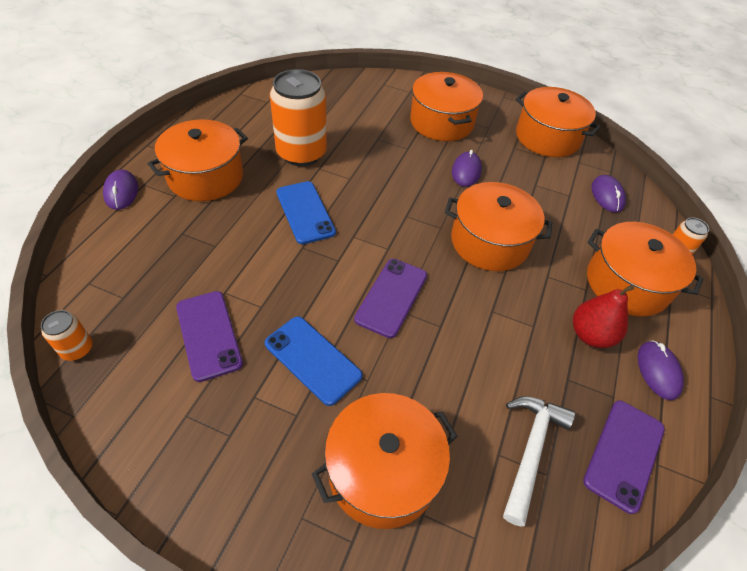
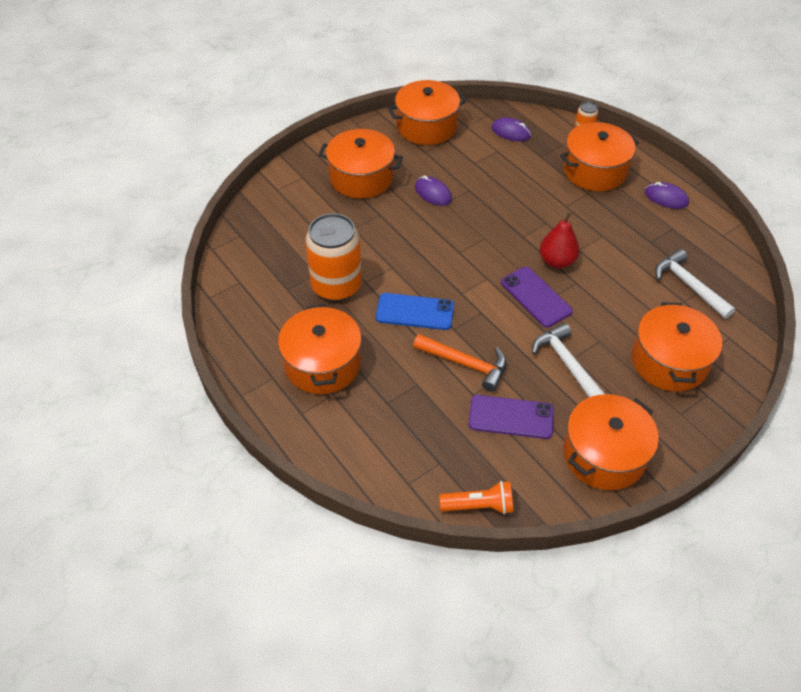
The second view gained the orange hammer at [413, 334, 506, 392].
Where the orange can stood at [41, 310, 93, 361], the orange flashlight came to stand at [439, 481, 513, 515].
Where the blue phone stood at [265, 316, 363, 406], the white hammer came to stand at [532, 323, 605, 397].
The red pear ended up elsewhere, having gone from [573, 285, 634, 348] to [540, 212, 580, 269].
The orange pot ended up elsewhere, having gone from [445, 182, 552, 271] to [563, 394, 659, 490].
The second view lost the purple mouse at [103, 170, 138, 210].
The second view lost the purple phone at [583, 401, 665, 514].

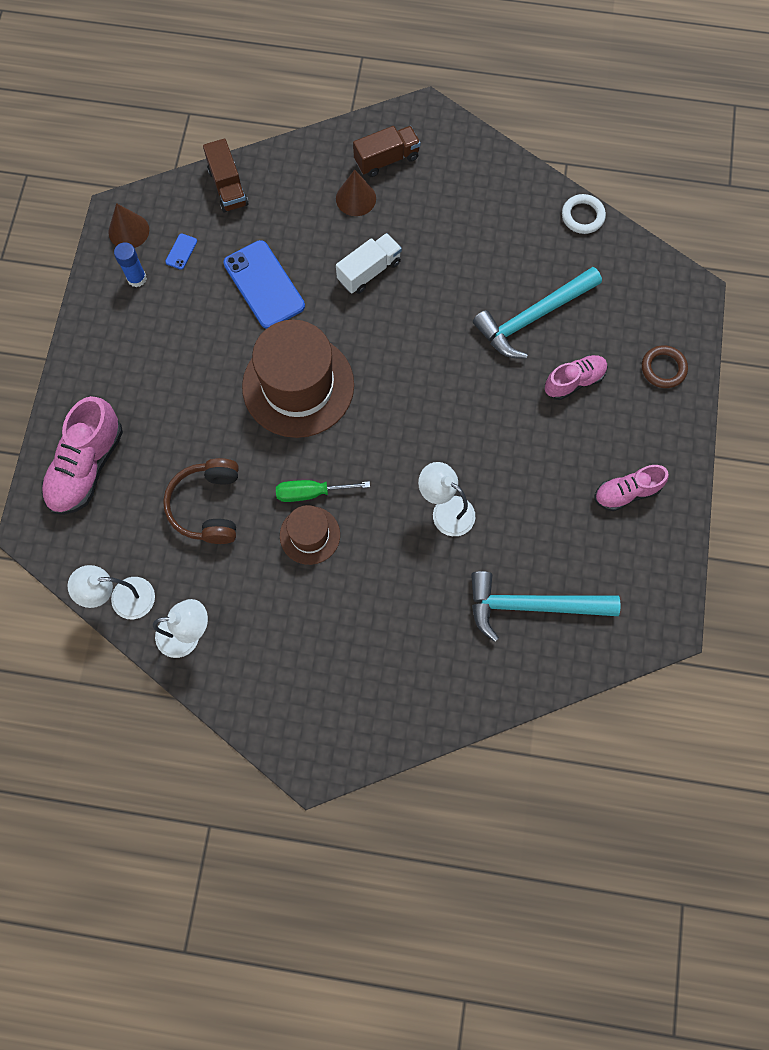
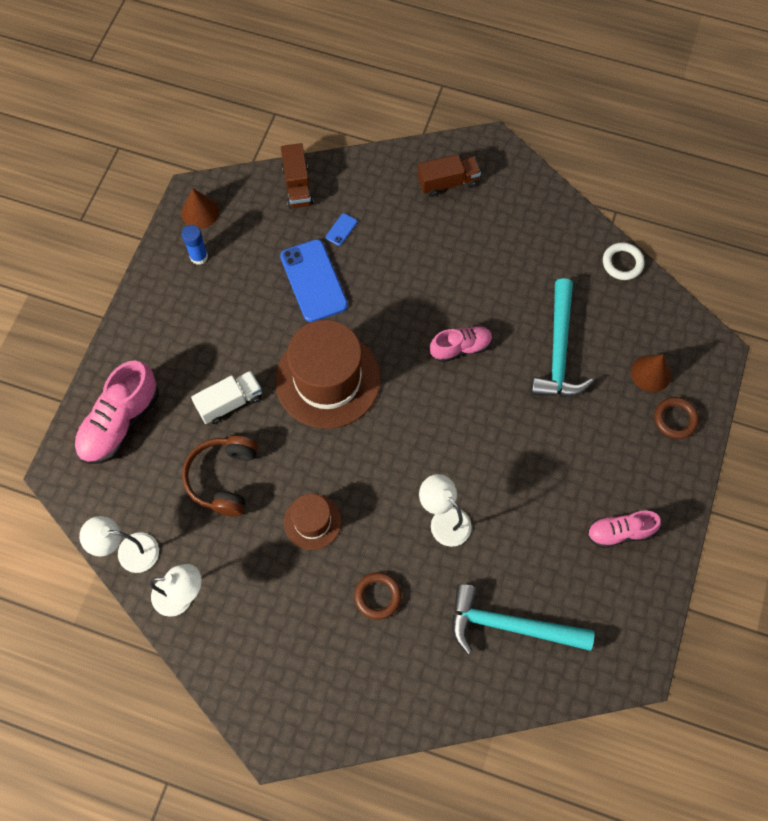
The white truck ended up elsewhere, having gone from [336, 233, 402, 294] to [191, 371, 262, 424].
The blue phone ended up elsewhere, having gone from [165, 234, 197, 270] to [326, 213, 357, 246].
The second view gained the brown ring at [354, 572, 402, 620].
The pink shoe ended up elsewhere, having gone from [545, 355, 608, 400] to [430, 326, 493, 362].
The turquoise hammer at [473, 267, 602, 359] ended up facing another way, 60 degrees counterclockwise from before.
The brown cone ended up elsewhere, having gone from [336, 169, 376, 216] to [631, 354, 671, 392].
The second view lost the green screwdriver at [276, 480, 370, 502].

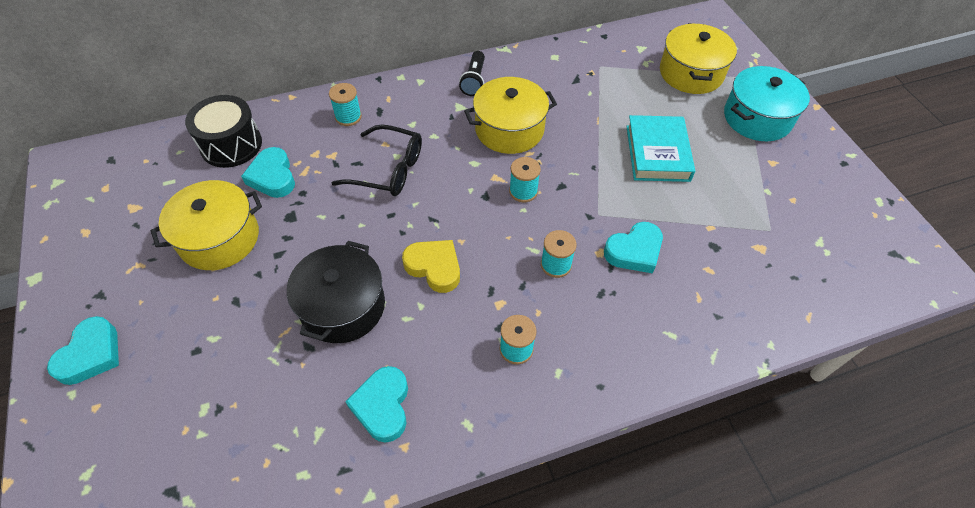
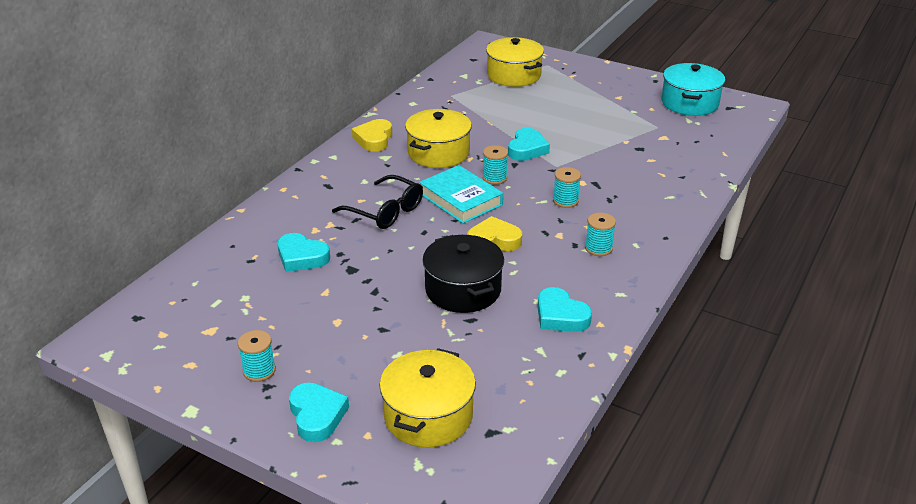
The turquoise spool ended up elsewhere, having gone from [329, 83, 362, 126] to [238, 330, 276, 382].
The black glasses at [332, 125, 422, 196] ended up facing another way, 60 degrees clockwise from before.
Where the black flashlight stood at [459, 51, 485, 96], the yellow heart came to stand at [352, 119, 392, 152].
The yellow pot ended up elsewhere, having gone from [151, 180, 262, 270] to [380, 348, 476, 447].
The turquoise book ended up elsewhere, having gone from [626, 115, 695, 182] to [419, 165, 503, 224].
The turquoise heart ended up elsewhere, having gone from [604, 222, 663, 274] to [508, 128, 550, 161].
The turquoise pot ended up elsewhere, having gone from [724, 66, 810, 141] to [661, 63, 725, 116].
The second view lost the black drum at [185, 95, 262, 168].

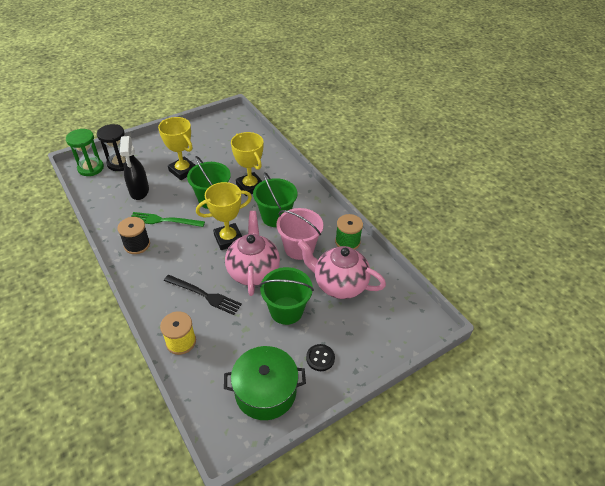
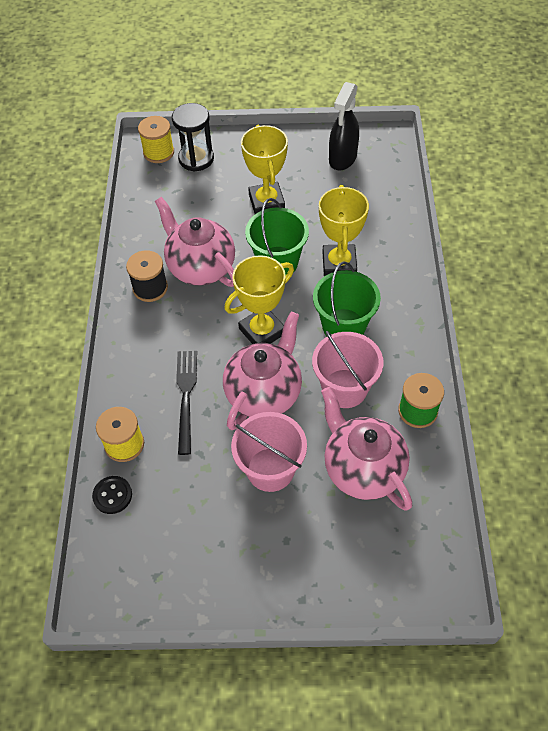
The black button ended up elsewhere, having gone from [306, 344, 335, 371] to [92, 476, 132, 514].
Where the green hourglass stood at [66, 129, 104, 176], the yellow spool came to stand at [138, 116, 174, 163].
Where the green fork stood at [131, 212, 205, 227], the pink teapot came to stand at [155, 197, 235, 287].
The black fork at [164, 275, 242, 315] ended up facing another way, 150 degrees counterclockwise from before.
The yellow trophy at [196, 182, 252, 250] ended up facing another way, 45 degrees counterclockwise from before.
What was the green bucket at [260, 267, 314, 325] turned into the pink bucket at [231, 412, 307, 492].
The black spray bottle ended up elsewhere, having gone from [120, 136, 149, 200] to [329, 82, 359, 171].
The second view lost the green pot at [224, 346, 306, 420].

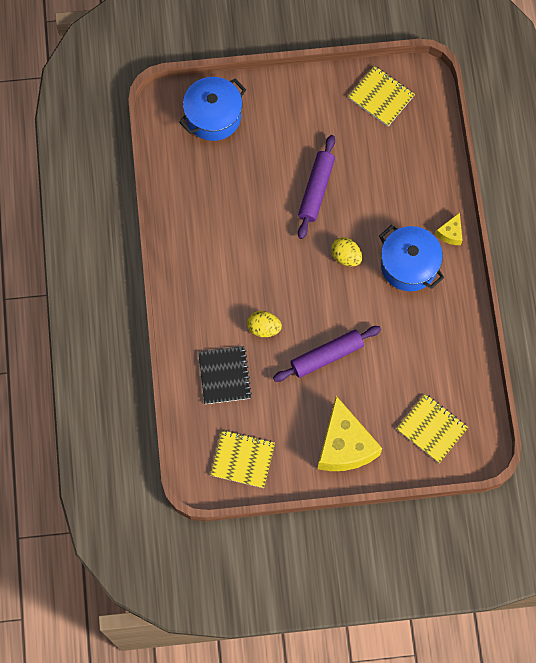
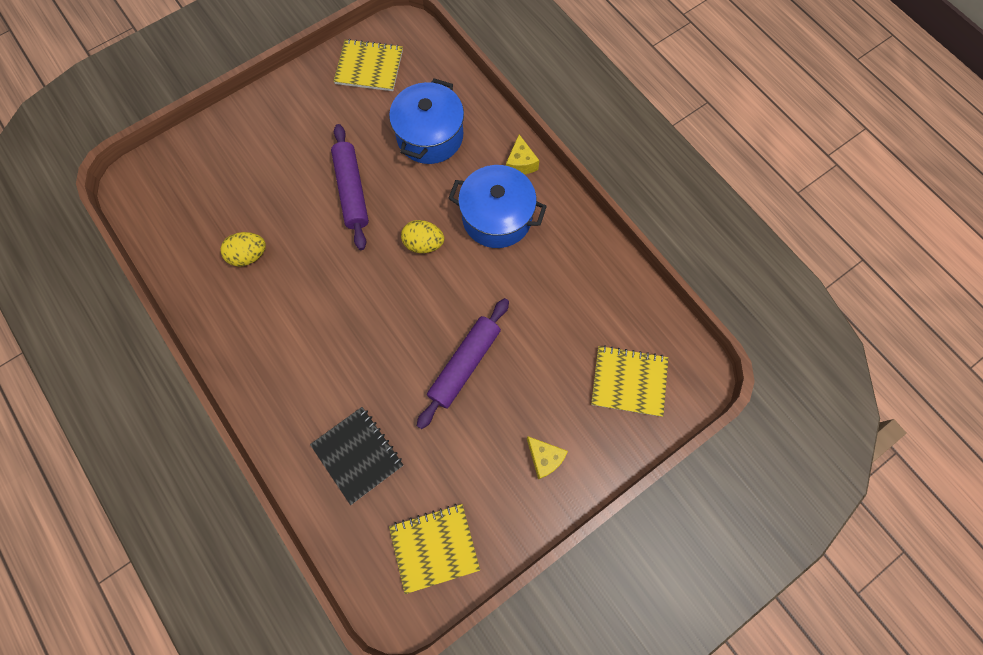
The yellow egg ended up elsewhere, having gone from [247, 311, 282, 337] to [221, 232, 266, 267].
The blue pot ended up elsewhere, having gone from [179, 77, 246, 141] to [389, 78, 464, 164].
The size of the yellow cheese at [318, 396, 382, 471] changed by a factor of 0.45.

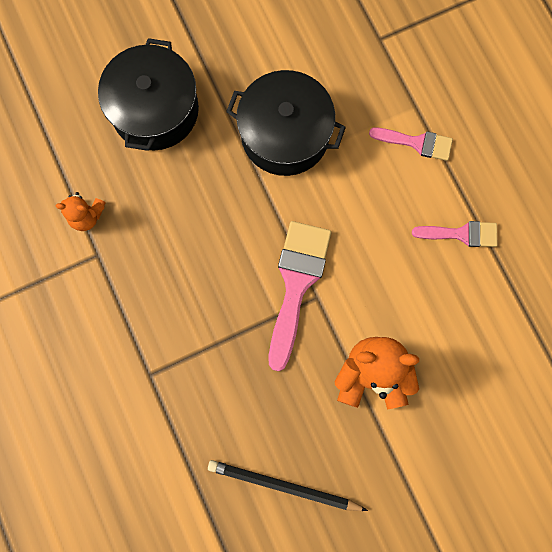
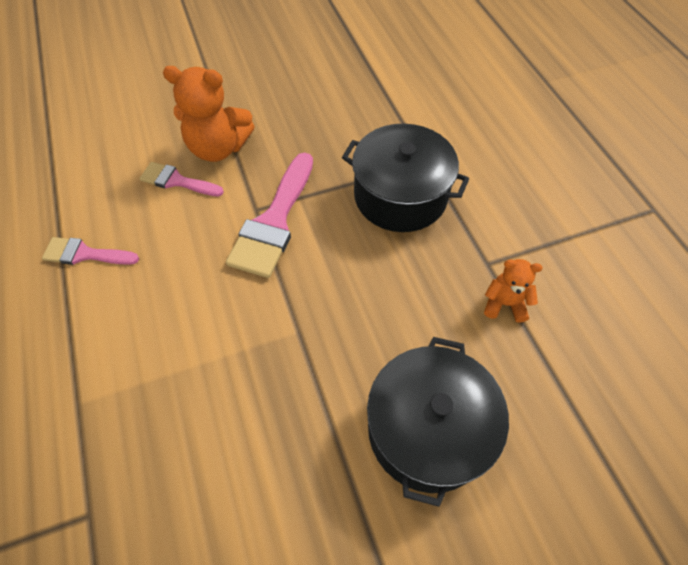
The pink brush ended up elsewhere, having gone from [369, 127, 453, 161] to [139, 162, 224, 196].
The black pot ended up elsewhere, having gone from [226, 70, 346, 176] to [342, 124, 469, 232].
The second view lost the black pencil at [208, 460, 368, 511].

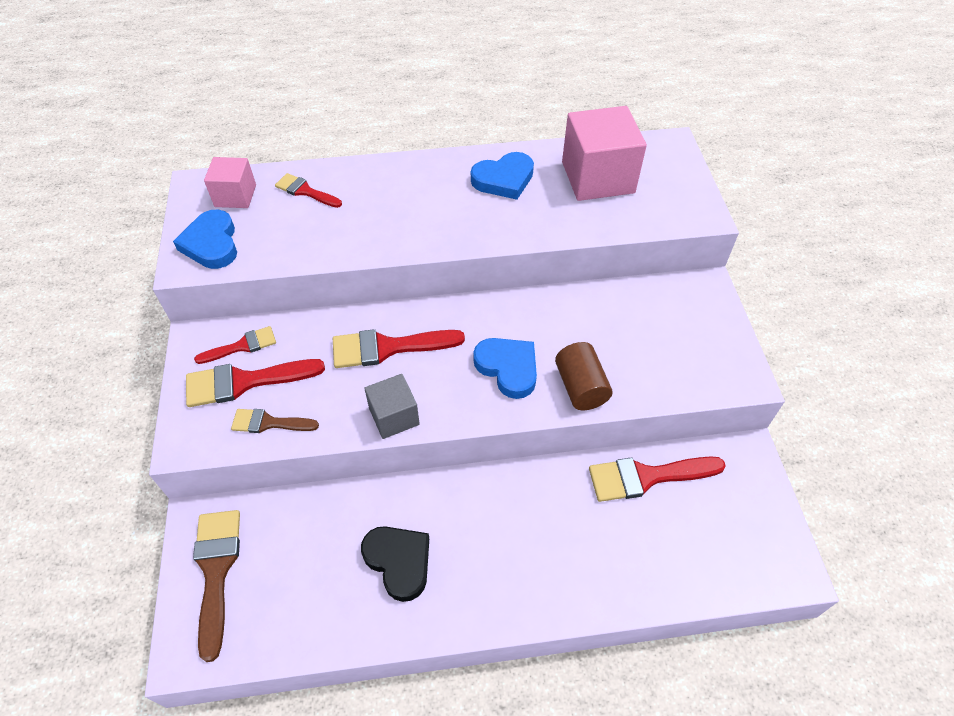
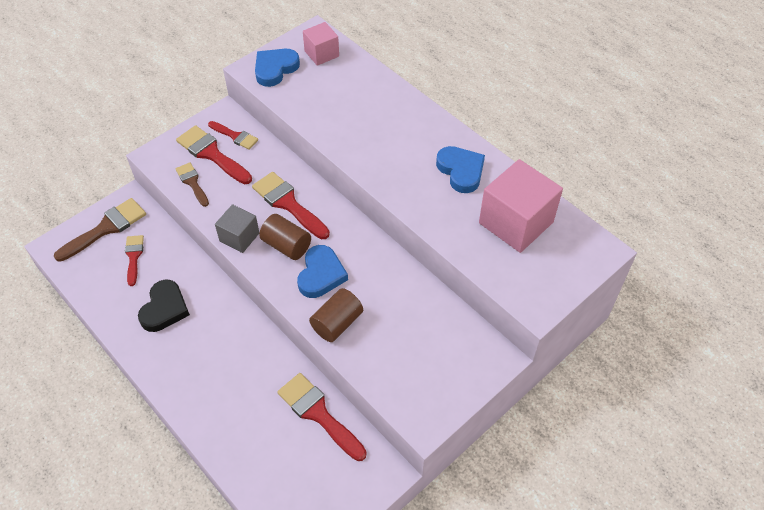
The red brush ended up elsewhere, having gone from [275, 173, 342, 208] to [125, 235, 144, 286].
The second view gained the brown cylinder at [259, 214, 311, 260].
The blue heart at [471, 152, 534, 200] ended up facing another way, 150 degrees counterclockwise from before.

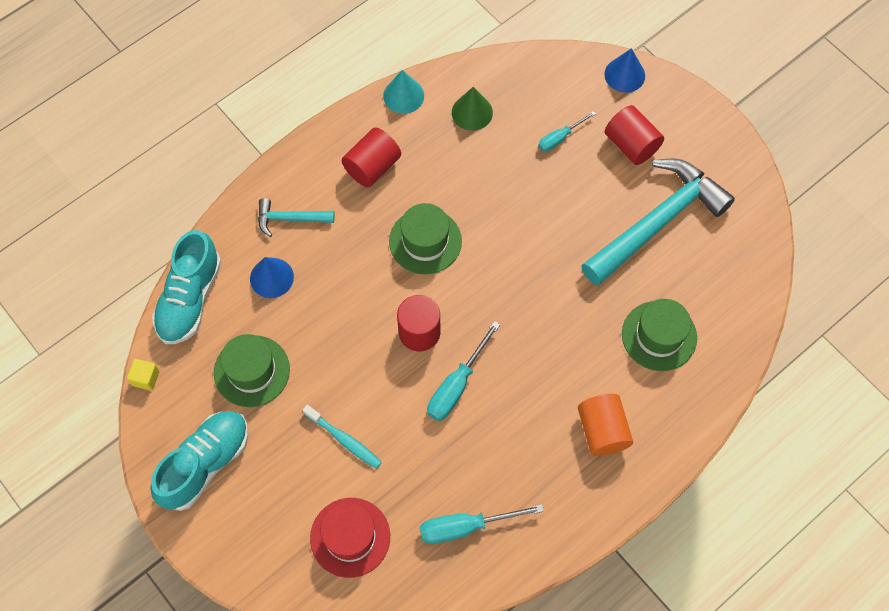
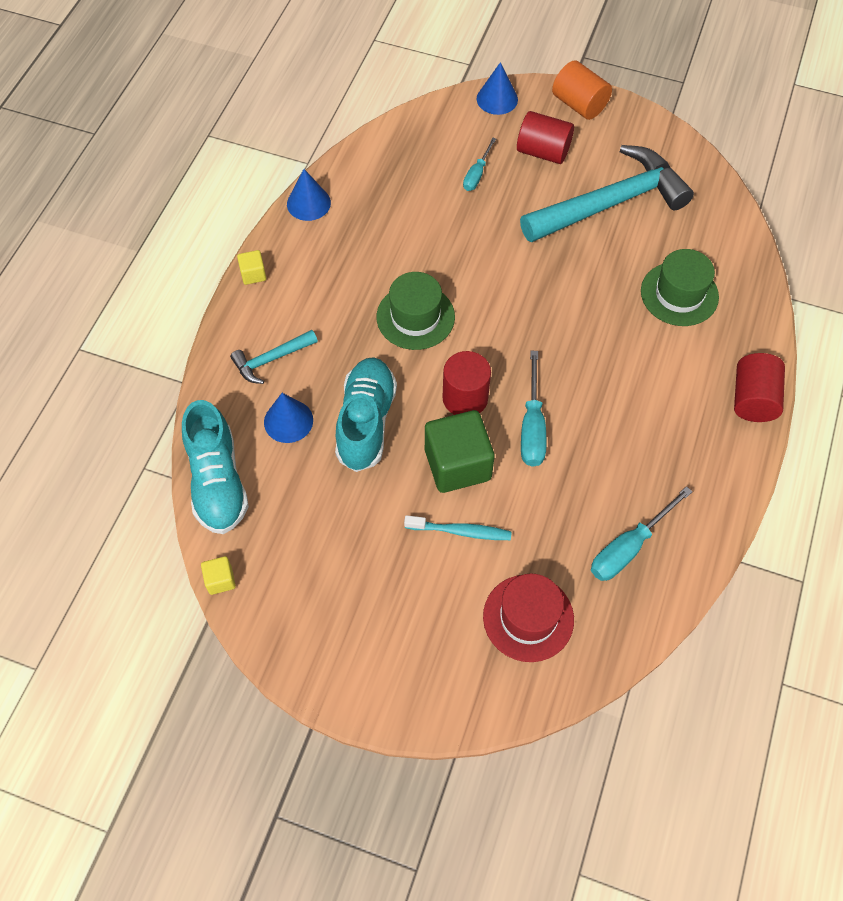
The second view gained the yellow cube at [237, 250, 266, 285].
What was the turquoise cone at [383, 70, 424, 114] turned into the blue cone at [287, 169, 331, 221].
The turquoise shoe ended up elsewhere, having gone from [150, 411, 248, 511] to [335, 357, 397, 472].
The second view gained the green cube at [425, 410, 495, 493].
The turquoise hammer at [581, 159, 735, 286] ended up facing another way, 45 degrees clockwise from before.
The orange cylinder ended up elsewhere, having gone from [578, 394, 633, 456] to [552, 60, 612, 120].
The red cylinder ended up elsewhere, having gone from [342, 127, 401, 187] to [734, 353, 785, 422].
The second view lost the green hat at [214, 334, 290, 407].
The second view lost the green cone at [452, 87, 493, 131].

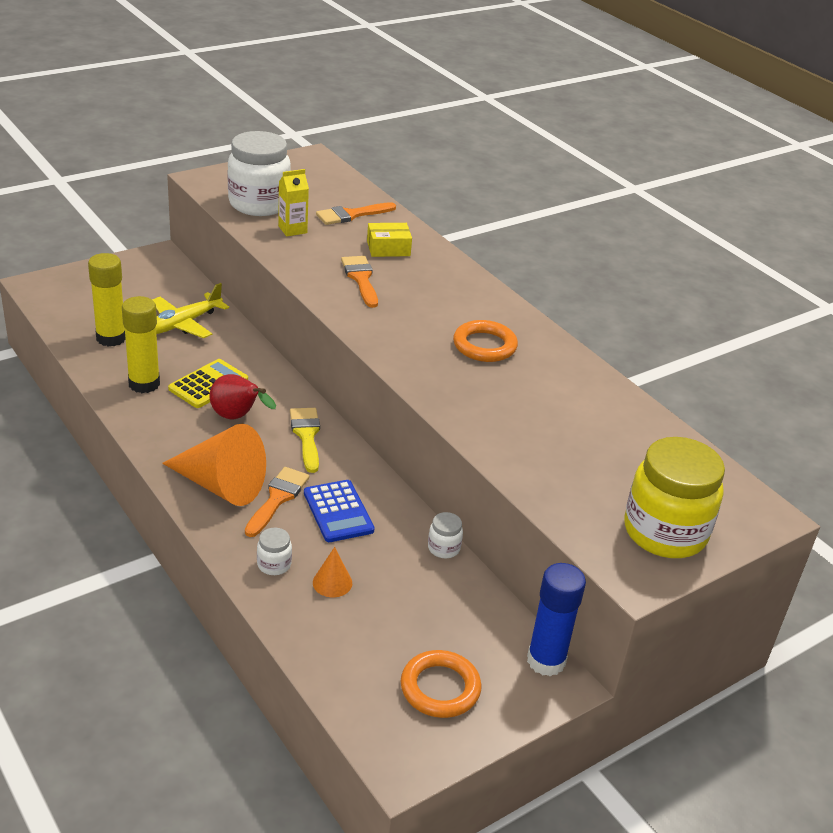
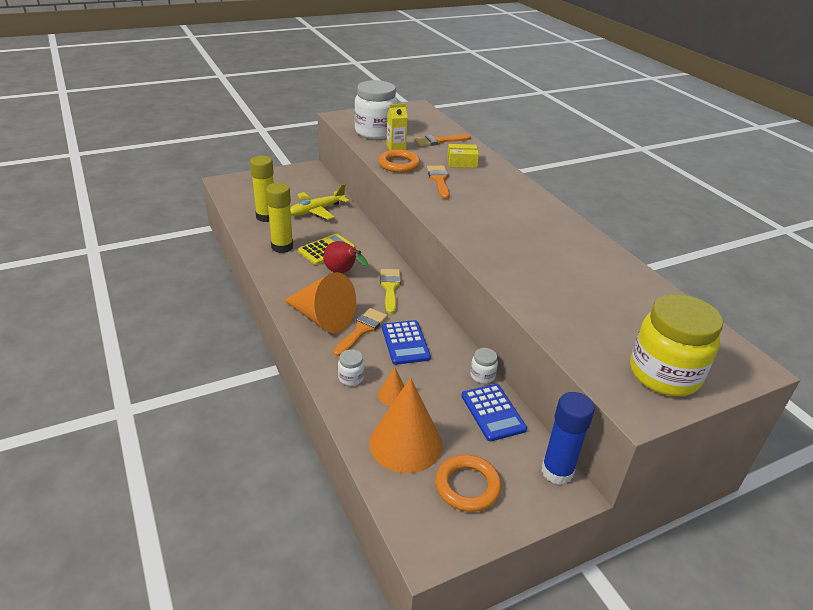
The second view gained the orange cone at [370, 377, 442, 473].
The orange ring ended up elsewhere, having gone from [453, 320, 518, 362] to [378, 149, 420, 173].
The second view gained the blue calculator at [461, 384, 527, 441].

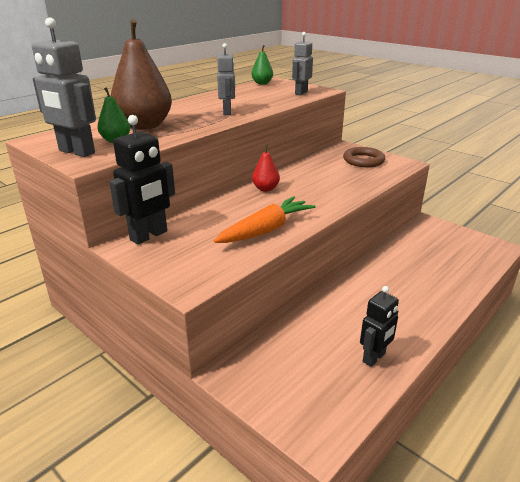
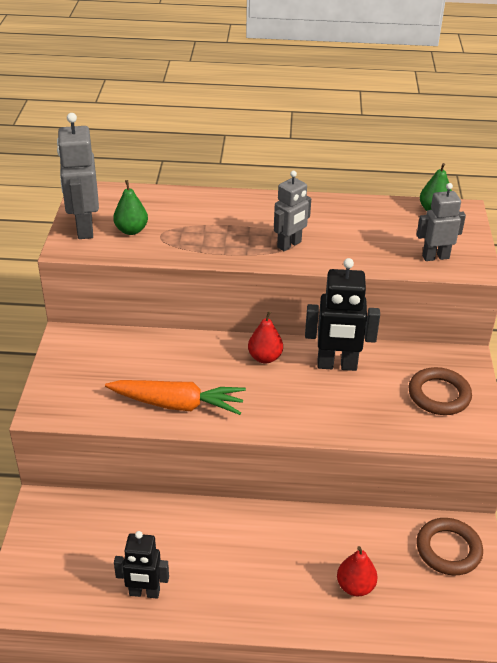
The black robot ended up elsewhere, having gone from [109, 115, 175, 245] to [305, 258, 380, 371].
The second view gained the red pear at [337, 546, 378, 597].
The second view gained the brown ring at [417, 518, 483, 575].
The second view lost the brown pear at [111, 19, 172, 130].

